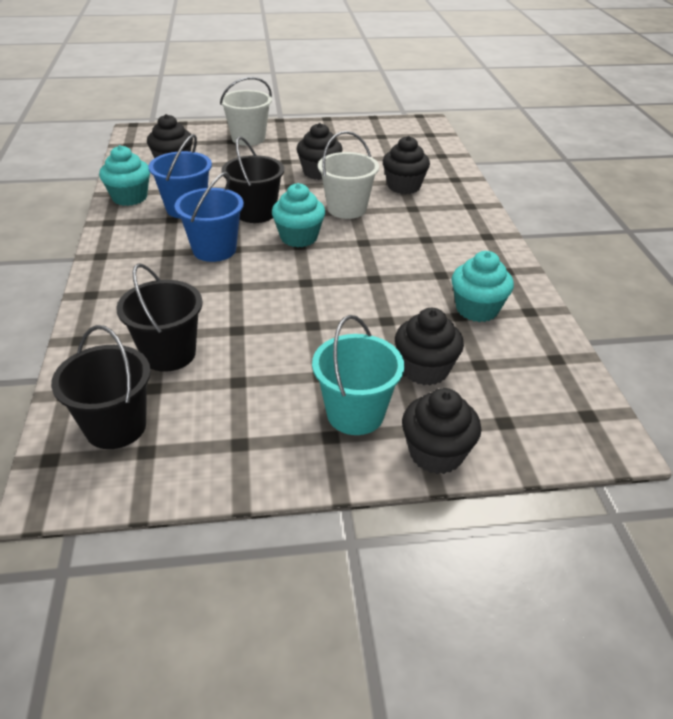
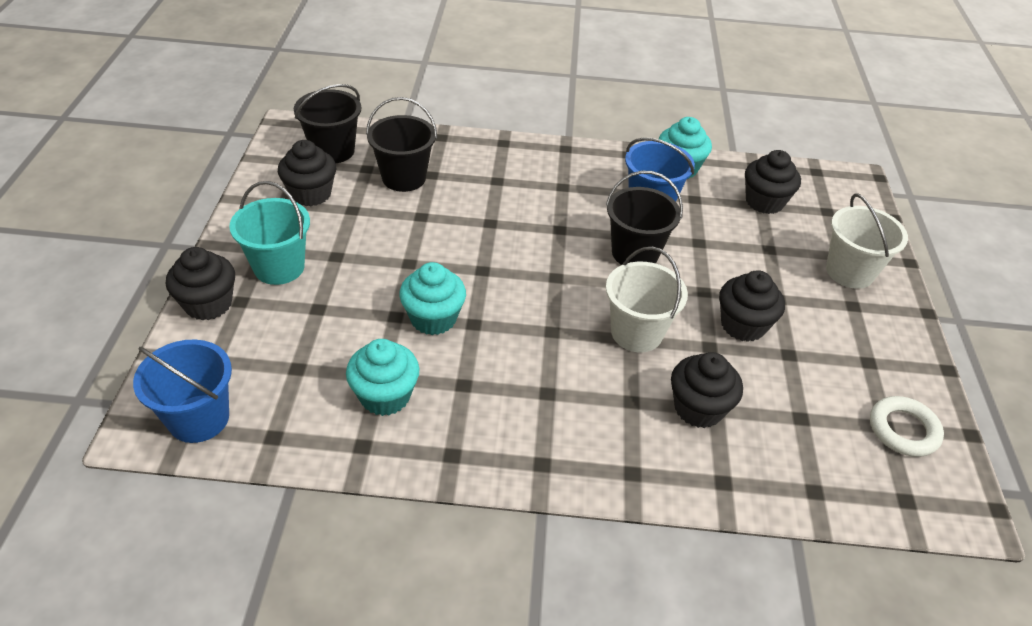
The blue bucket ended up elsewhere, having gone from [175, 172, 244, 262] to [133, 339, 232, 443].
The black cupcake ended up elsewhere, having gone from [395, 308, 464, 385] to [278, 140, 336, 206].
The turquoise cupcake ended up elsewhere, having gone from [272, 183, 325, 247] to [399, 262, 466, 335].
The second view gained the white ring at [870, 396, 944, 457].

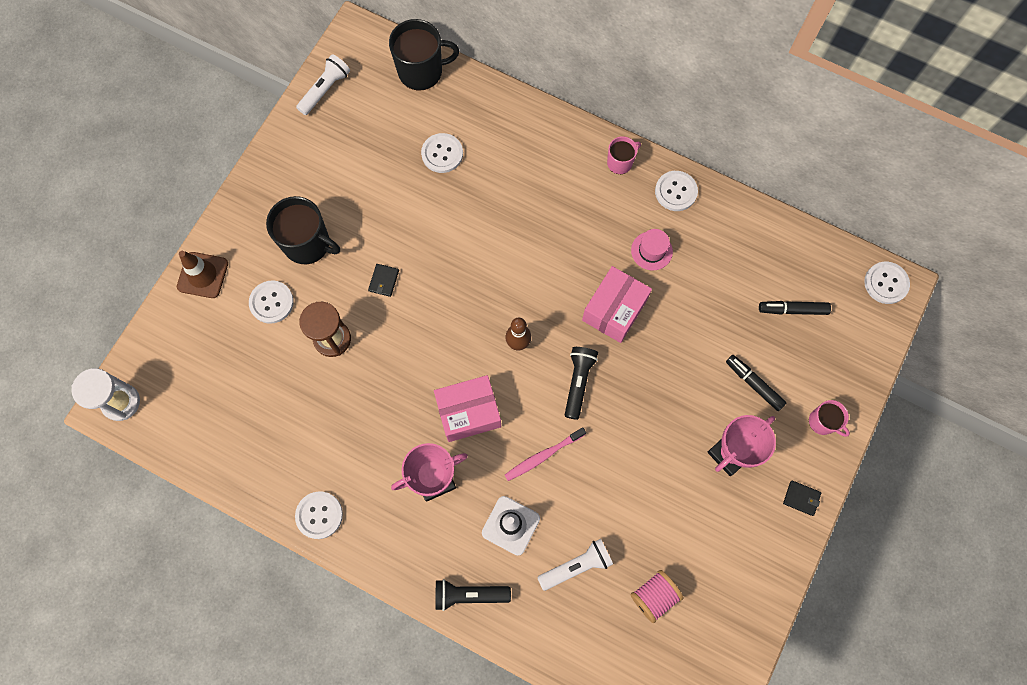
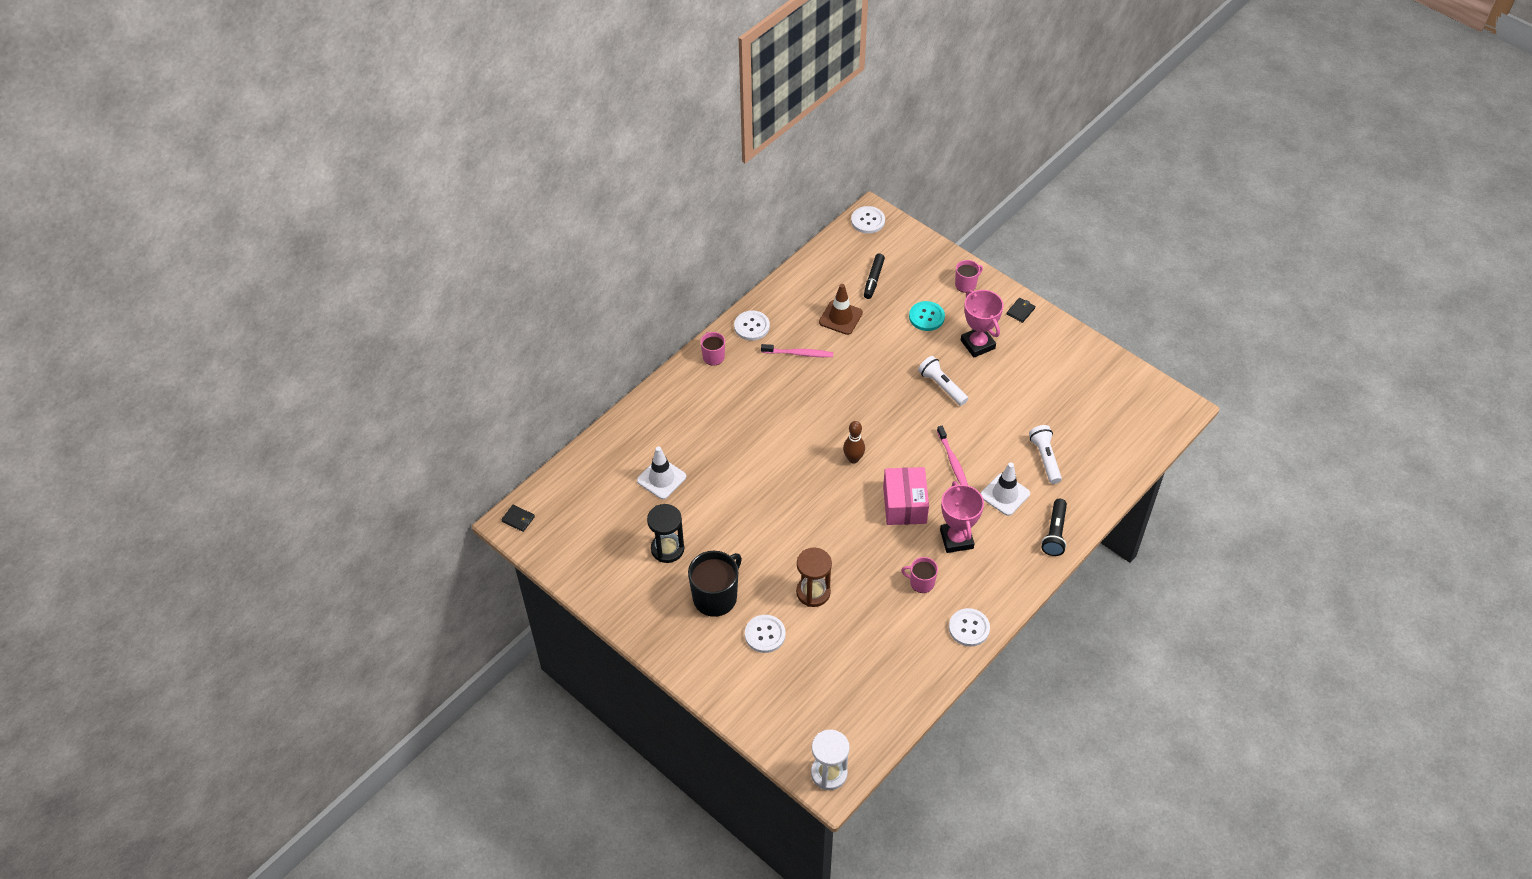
The black wallet ended up elsewhere, having gone from [368, 264, 399, 297] to [501, 505, 535, 532].
Where the white button stood at [421, 133, 463, 173], the white traffic cone came to stand at [637, 446, 686, 499].
The second view gained the black hourglass at [647, 504, 684, 563].
Where the pink hat stood at [631, 229, 673, 270], the pink toothbrush came to stand at [761, 344, 833, 357].
The brown traffic cone ended up elsewhere, having gone from [177, 251, 228, 298] to [819, 284, 863, 335].
The second view gained the pink mug at [901, 557, 938, 593].
Where the black marker stood at [726, 355, 787, 411], the turquoise button came to stand at [909, 301, 945, 331].
The white flashlight ended up elsewhere, having gone from [296, 54, 350, 115] to [918, 356, 968, 406].
The second view lost the black mug at [389, 19, 459, 90].
The second view lost the black flashlight at [565, 347, 598, 420].
The second view lost the pink box at [582, 266, 652, 343].
The second view lost the pink spool at [630, 570, 683, 623].

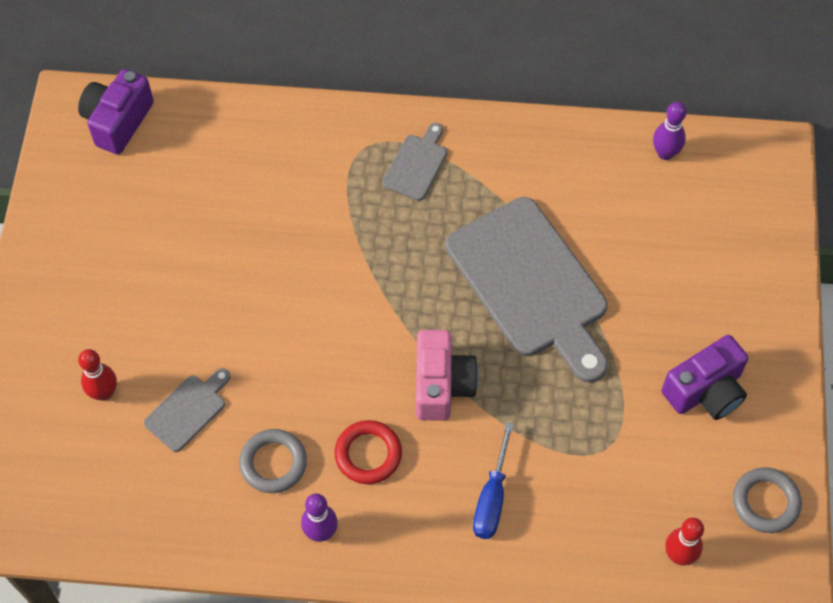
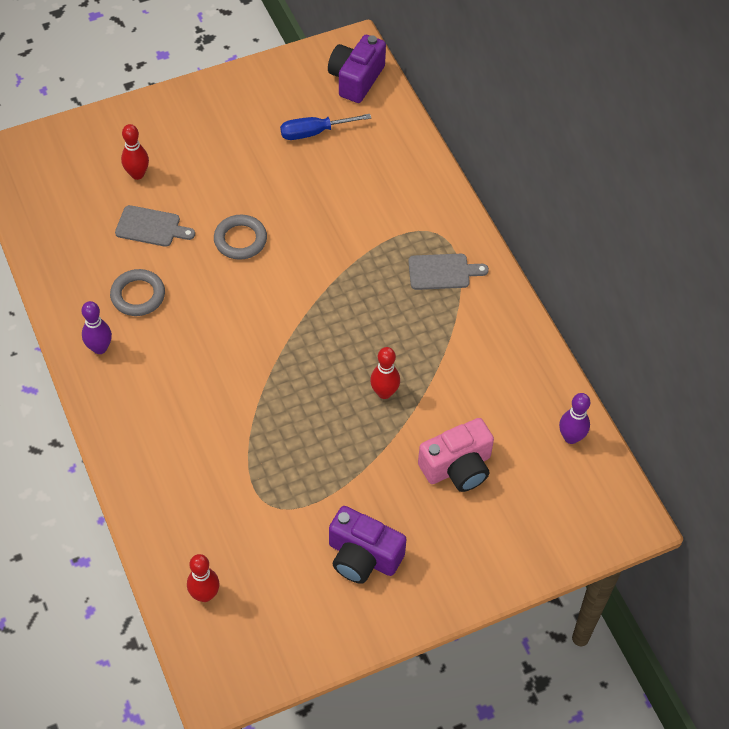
The grey ring ended up elsewhere, having gone from [733, 467, 802, 533] to [214, 215, 267, 260].
The blue screwdriver ended up elsewhere, having gone from [473, 422, 514, 539] to [280, 114, 371, 140].
The purple camera at [78, 69, 154, 154] ended up facing another way, 60 degrees counterclockwise from before.
Where the grey cutting board stood at [445, 197, 608, 383], the red bowling pin came to stand at [370, 347, 400, 399].
The pink camera ended up elsewhere, having gone from [416, 330, 478, 421] to [418, 418, 494, 492].
The second view lost the red ring at [335, 420, 402, 484].

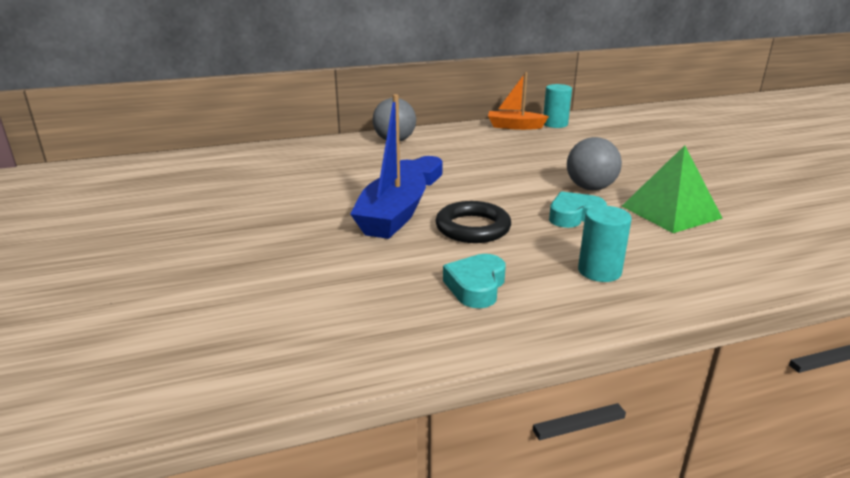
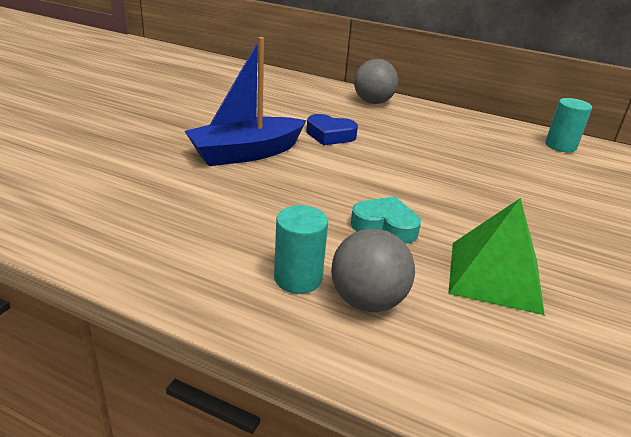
The grey ball ended up elsewhere, having gone from [567, 137, 622, 190] to [331, 229, 415, 312].
The second view lost the black ring at [435, 201, 511, 243].
The second view lost the turquoise heart at [443, 254, 506, 308].
The second view lost the orange boat at [488, 72, 549, 130].

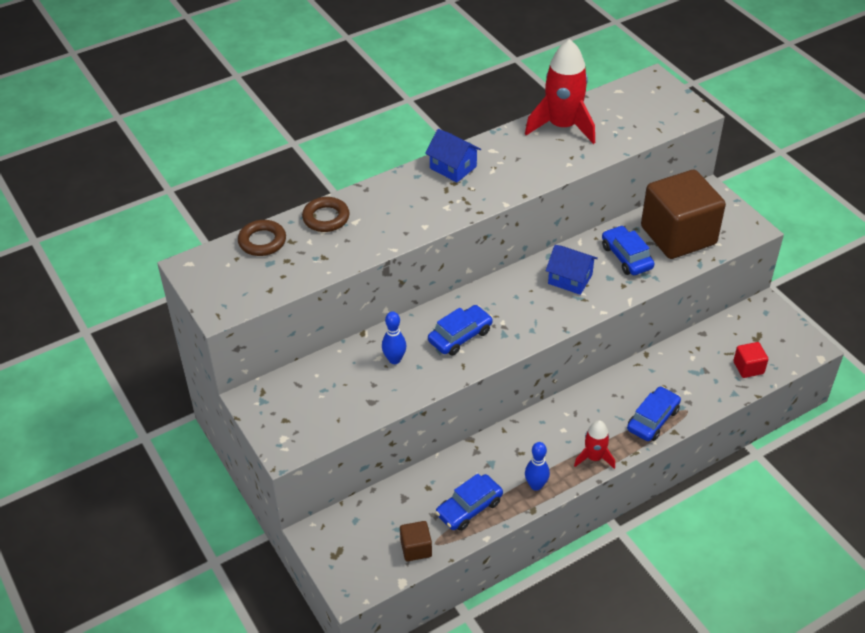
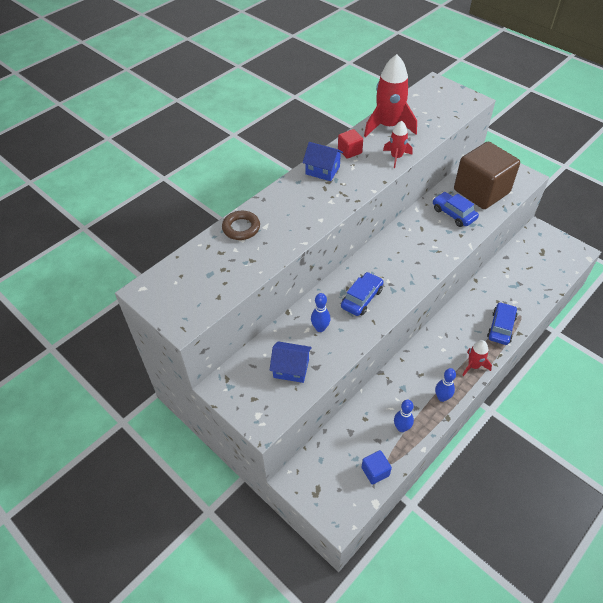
The blue house ended up elsewhere, having gone from [546, 245, 598, 295] to [269, 341, 312, 383].
The red cube ended up elsewhere, having gone from [733, 342, 768, 378] to [338, 129, 363, 159].
What was the brown cube at [400, 521, 432, 561] turned into the blue cube at [362, 450, 392, 485].
The second view gained the red rocket at [383, 120, 413, 168].
Where the blue car stood at [435, 474, 503, 531], the blue bowling pin came to stand at [394, 400, 414, 432].
The second view lost the brown ring at [238, 220, 286, 256].

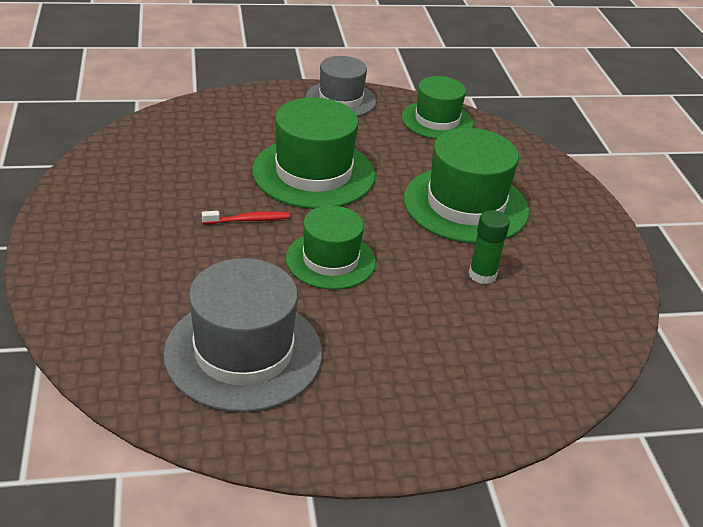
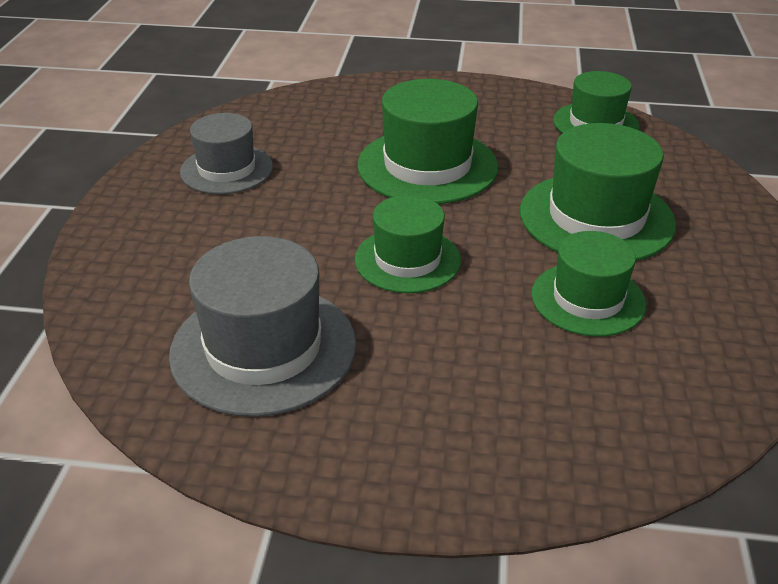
The grey hat ended up elsewhere, having gone from [306, 56, 376, 116] to [180, 113, 273, 194].
Where the green glue stick stood at [469, 210, 510, 284], the green hat came to stand at [532, 231, 646, 337].
The second view lost the red toothbrush at [202, 211, 290, 224].

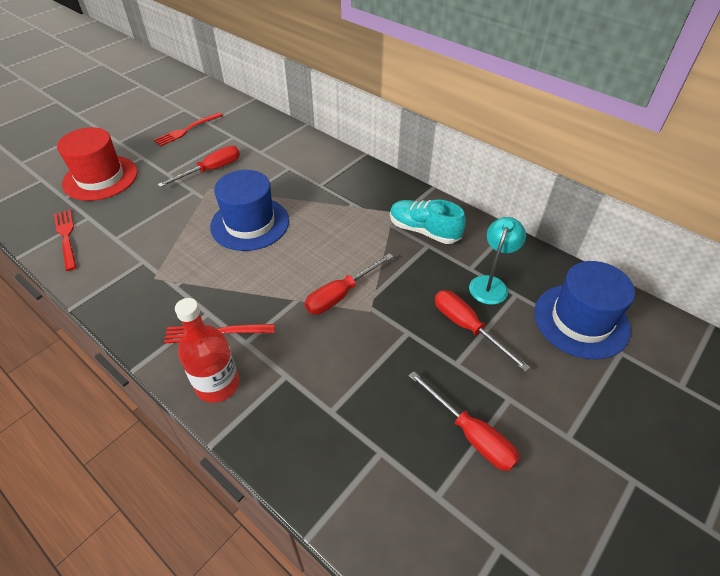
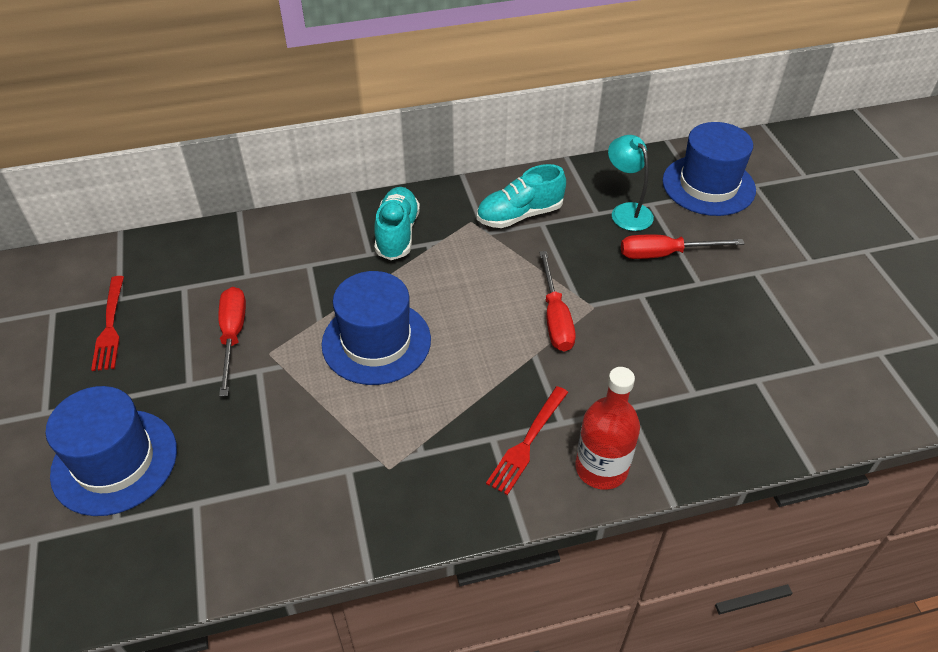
What was the red hat at [57, 127, 137, 201] turned into the blue hat at [46, 386, 177, 516].
The second view gained the turquoise shoe at [374, 187, 420, 260].
The second view lost the red fork at [54, 210, 77, 271].
The second view lost the red screwdriver at [409, 371, 520, 471].

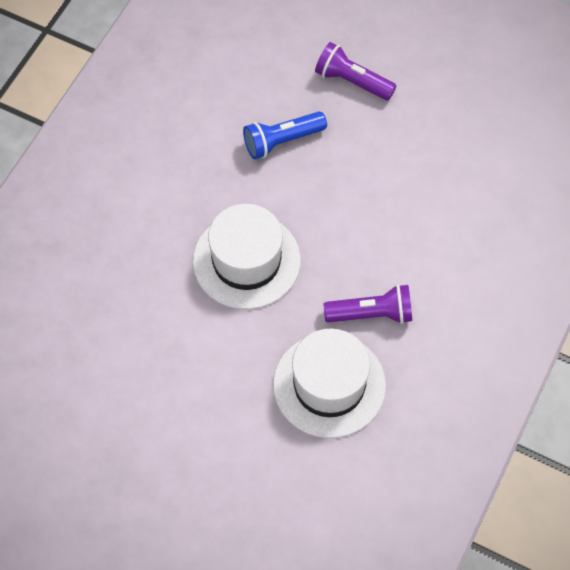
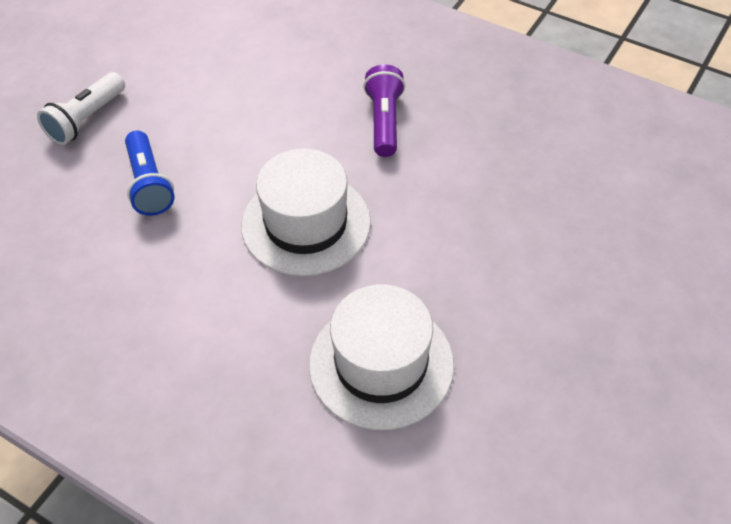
What was the purple flashlight at [315, 42, 397, 100] turned into the white flashlight at [37, 72, 125, 145].
The white hat ended up elsewhere, having gone from [273, 328, 386, 438] to [309, 284, 454, 430].

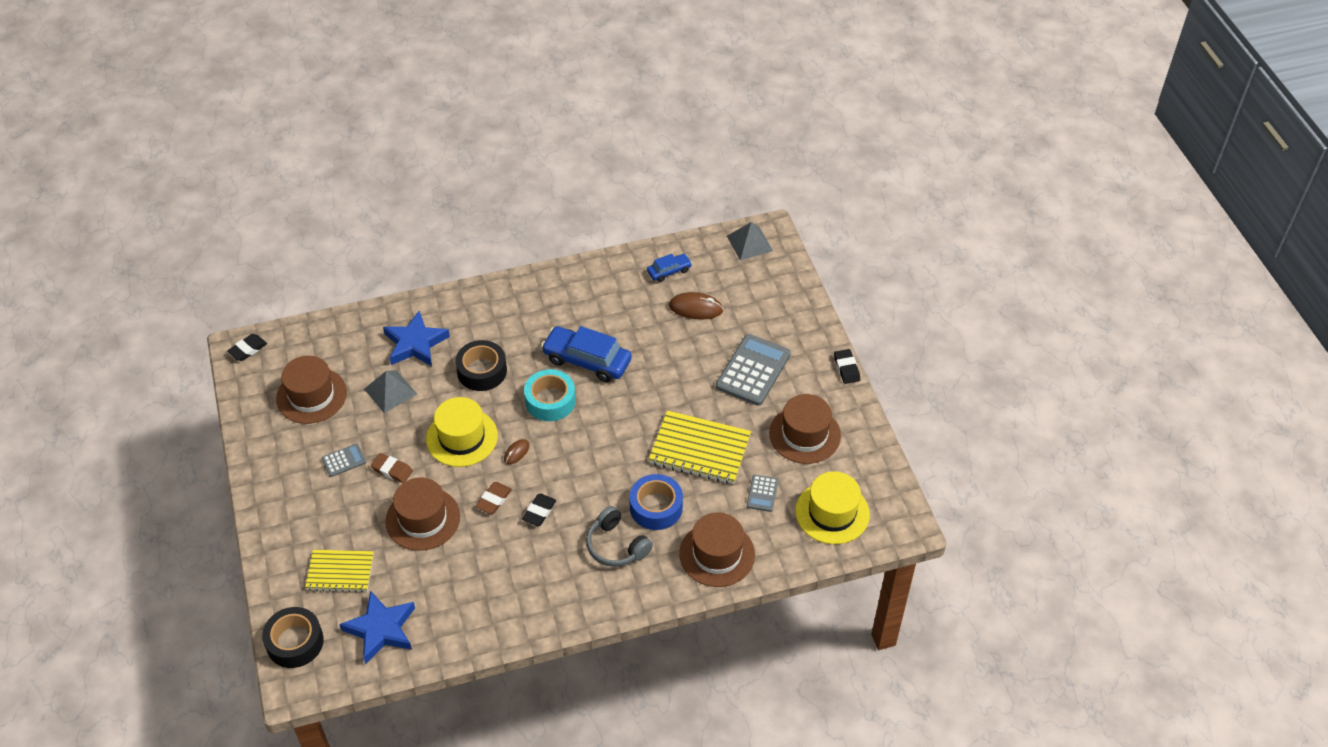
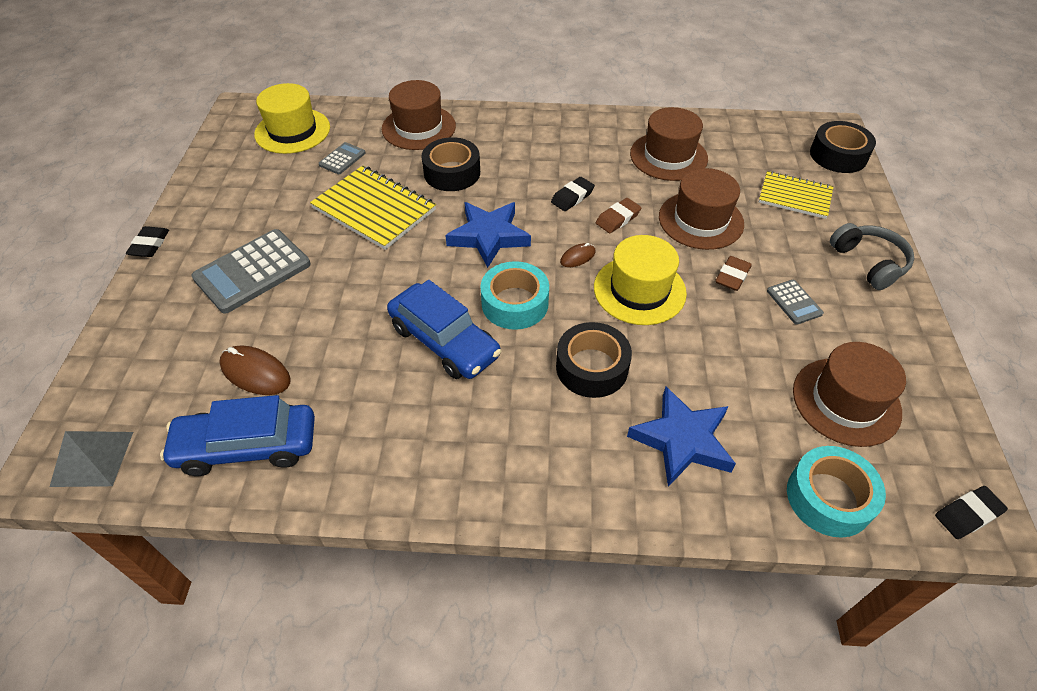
The size of the blue car at [647, 254, 692, 282] changed by a factor of 1.90.
What was the blue tape at [629, 474, 683, 530] turned into the black tape at [421, 137, 480, 191].
The blue star ended up elsewhere, having gone from [339, 590, 415, 664] to [445, 202, 531, 268].
The brown hat ended up elsewhere, having gone from [769, 394, 841, 464] to [630, 107, 708, 181].
The brown eraser at [371, 453, 413, 483] ended up facing another way, 75 degrees clockwise from before.
The grey calculator at [322, 443, 366, 477] ended up facing another way, 105 degrees counterclockwise from before.
The second view gained the turquoise tape at [787, 446, 886, 538].
The grey headphones ended up elsewhere, having gone from [586, 506, 653, 567] to [830, 223, 914, 290].
The second view lost the grey pyramid at [364, 370, 417, 413].

